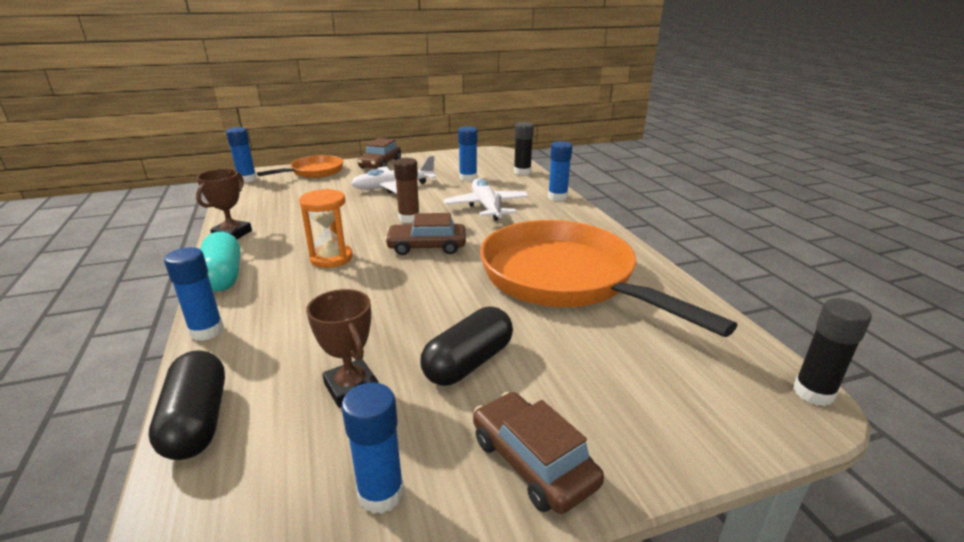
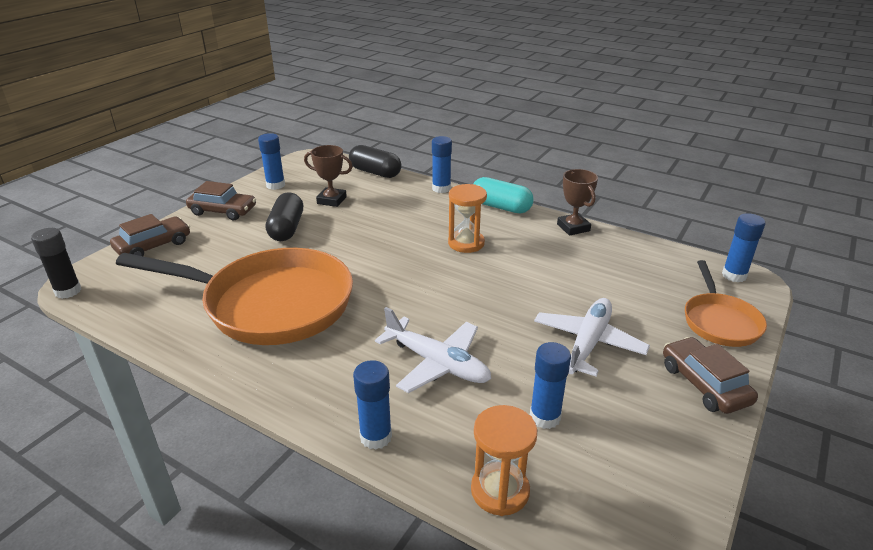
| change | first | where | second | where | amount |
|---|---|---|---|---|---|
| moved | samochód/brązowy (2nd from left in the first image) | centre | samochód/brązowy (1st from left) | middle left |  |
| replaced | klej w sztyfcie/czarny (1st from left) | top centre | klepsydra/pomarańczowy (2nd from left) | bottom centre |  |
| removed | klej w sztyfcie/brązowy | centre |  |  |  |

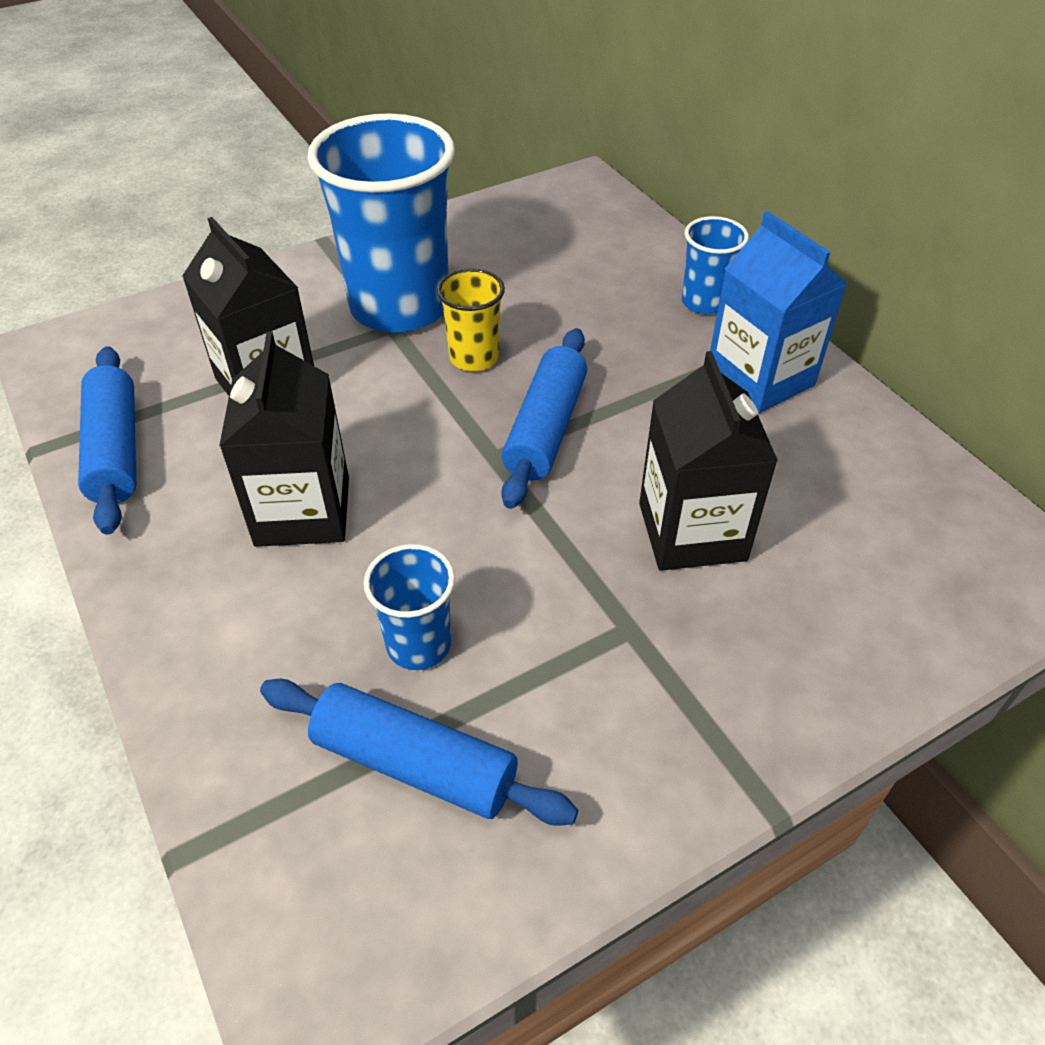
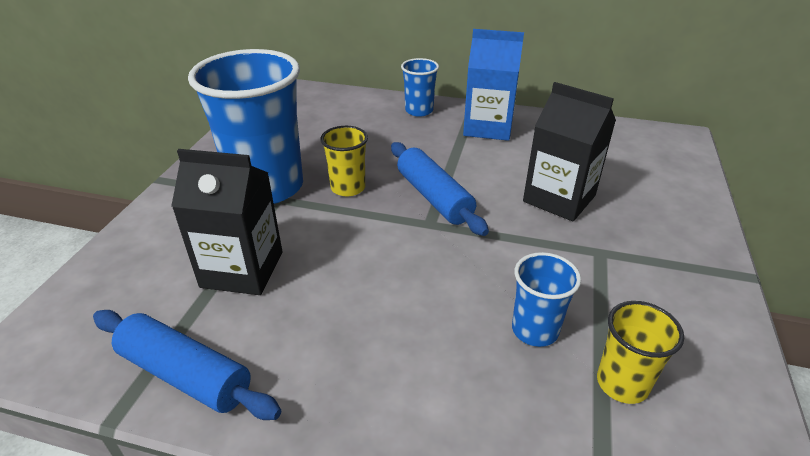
| change | first | where | second | where | amount |
|---|---|---|---|---|---|
| replaced | wałek do ciasta/niebieski (2nd from left) | bottom centre | szklanka/żółty (2nd from left) | bottom right |  |
| removed | karton mleka/czarny (2nd from left) | middle left |  |  |  |

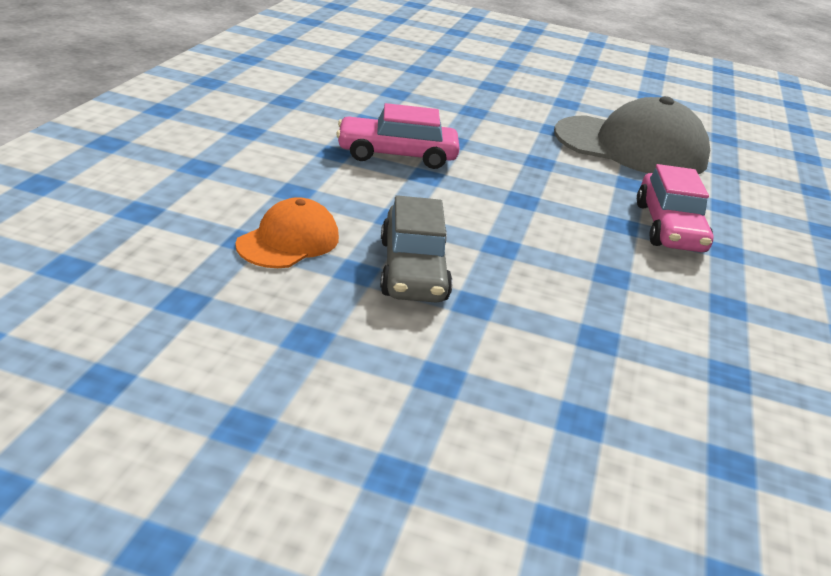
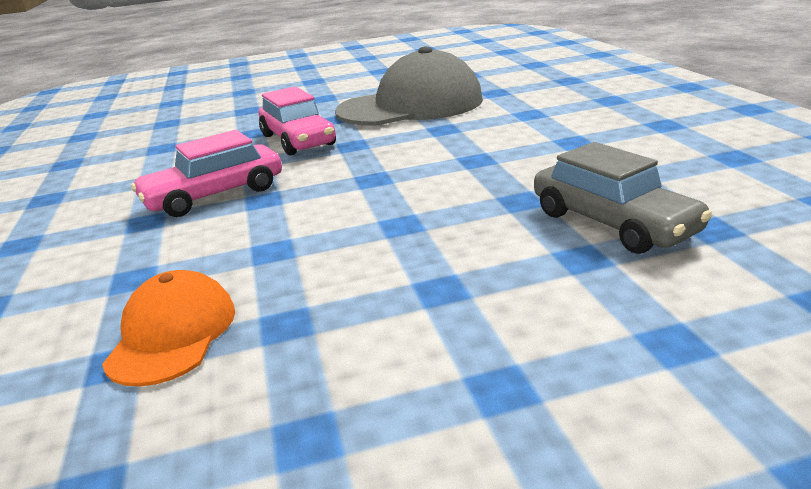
| change | first | where | second | where | amount |
|---|---|---|---|---|---|
| moved | samochód/różowy (2nd from left) | middle right |  | top centre |  |
| moved | samochód/szary | centre |  | middle right |  |

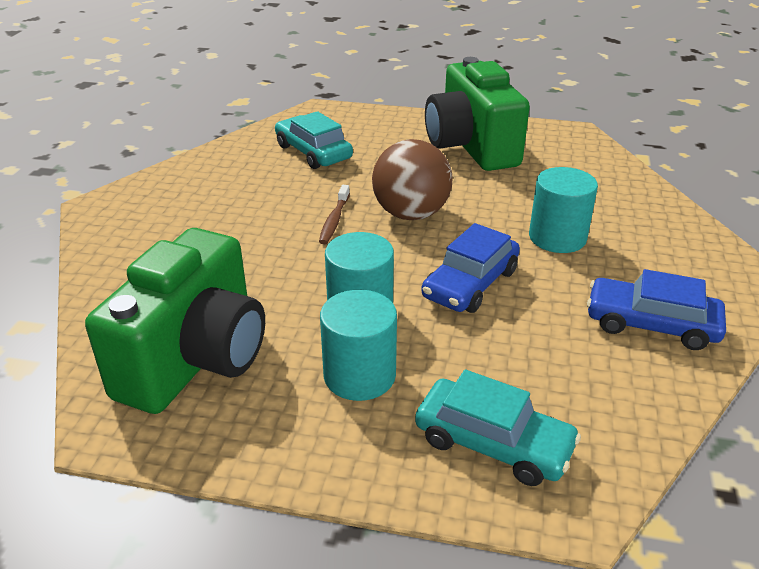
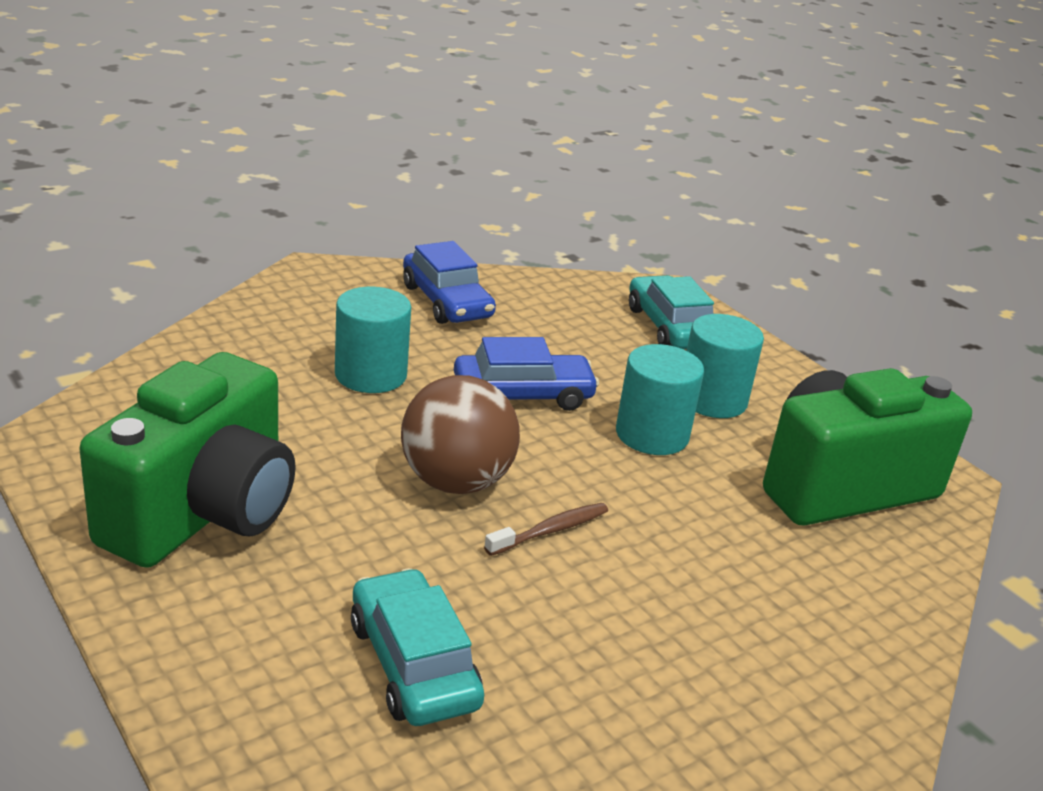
| change | first | where | second | where | amount |
|---|---|---|---|---|---|
| turned | samochód/turkusowy (1st from left) | top centre |  | bottom centre | 150 degrees clockwise |

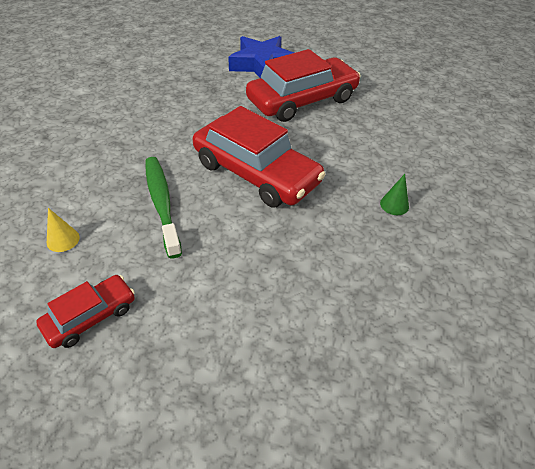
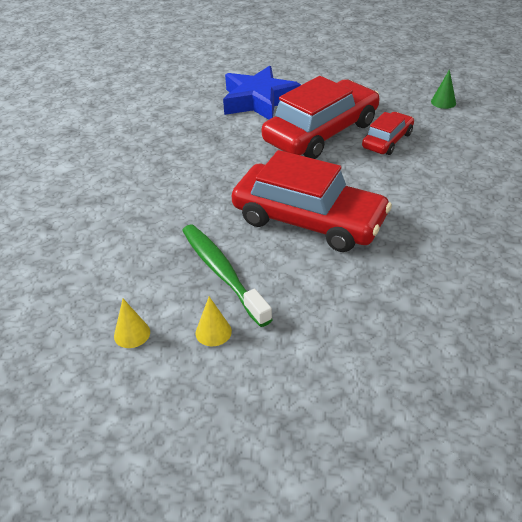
| change | first | where | second | where | amount |
|---|---|---|---|---|---|
| added |  |  | stożek/żółty (2nd from left) | centre |  |
| moved | samochód/czerwony (1st from left in the first image) | middle left | samochód/czerwony (3rd from left) | top right |  |
| moved | stożek/zielony | middle right |  | top right |  |

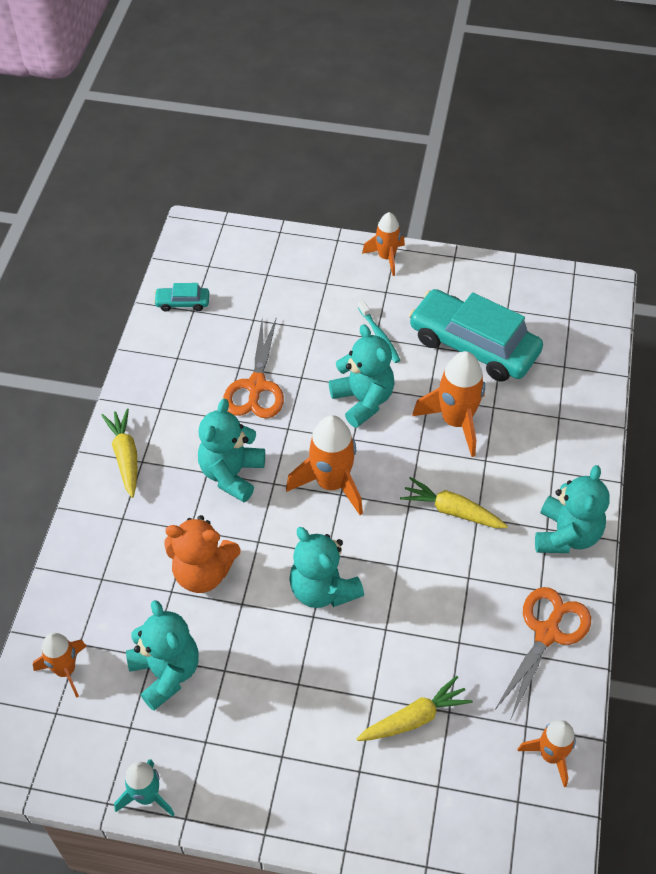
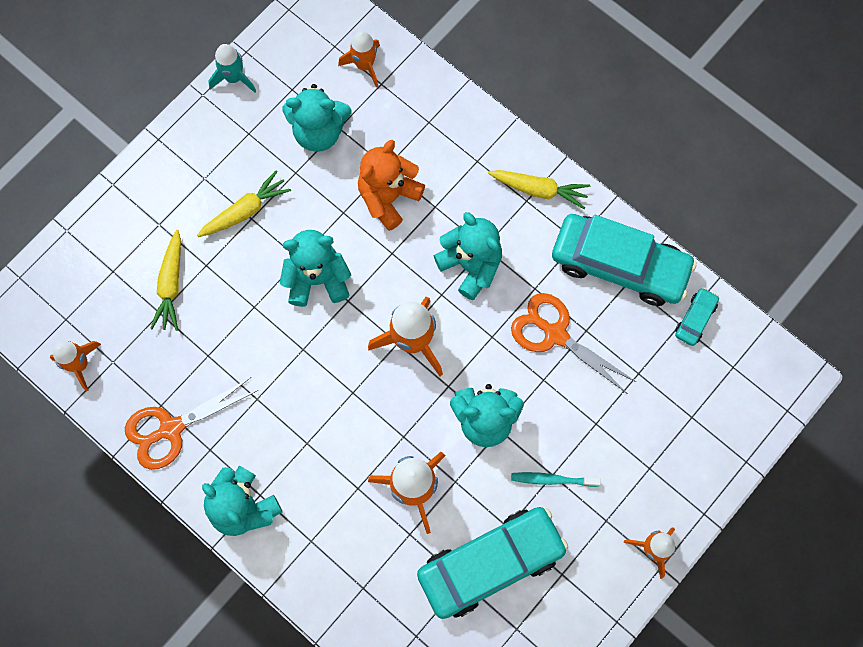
| change | first | where | second | where | amount |
|---|---|---|---|---|---|
| turned | nożyczki/pomarańczowy (2nd from left in the first image) | bottom right | nożyczki/pomarańczowy (1st from left) | middle left | 90 degrees clockwise |
| moved | marchewka/żółty (3rd from left in the first image) | middle right | marchewka/żółty (2nd from left) | top left |  |
| added |  |  | samochód/turkusowy (2nd from left) | middle right |  |

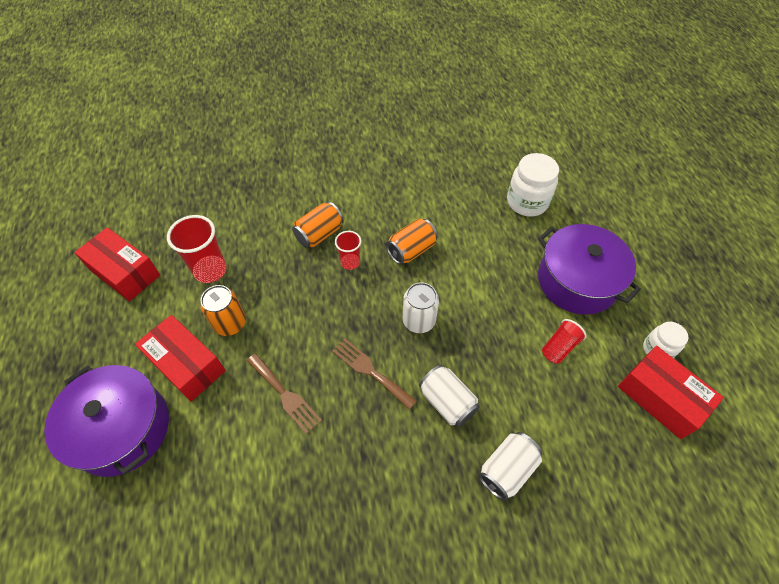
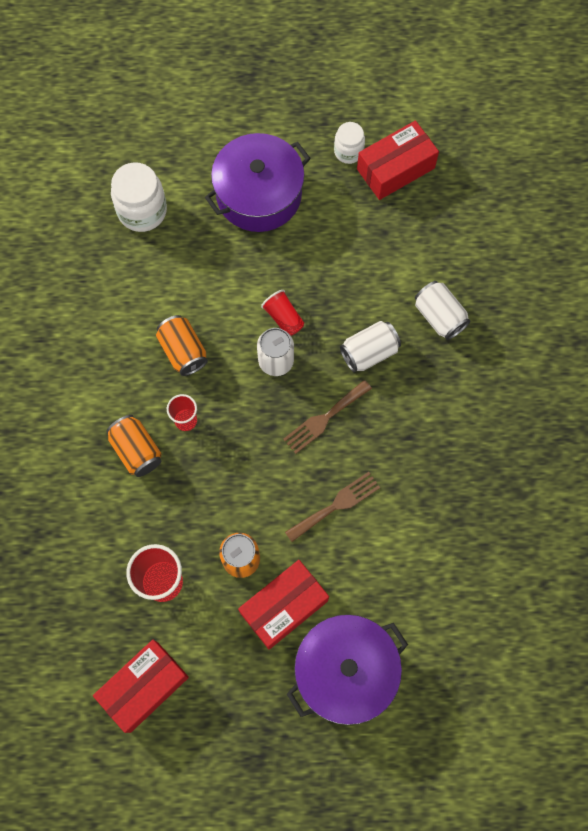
| change | first | where | second | where | amount |
|---|---|---|---|---|---|
| moved | szklanka/czerwony (3rd from left) | middle right |  | centre |  |

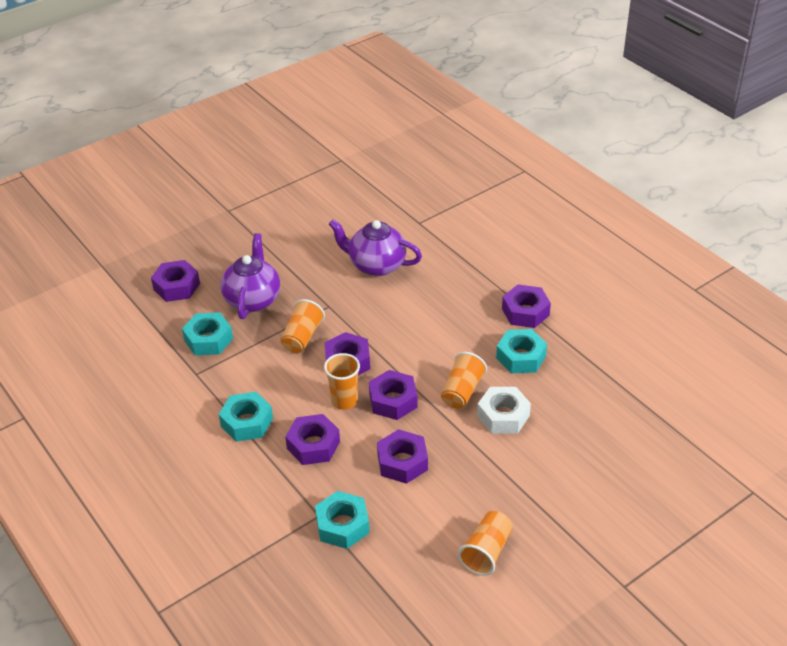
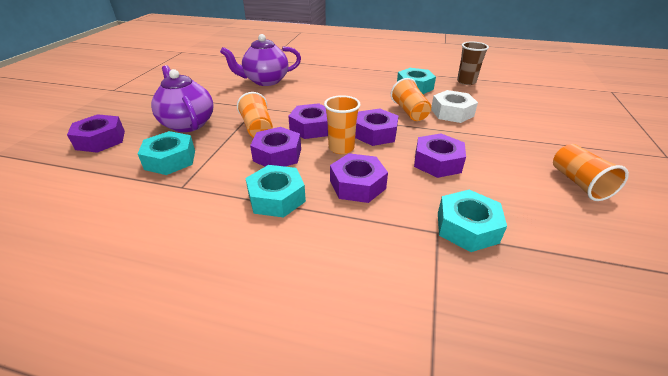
| change | first | where | second | where | amount |
|---|---|---|---|---|---|
| moved | nakrętka/fioletowy (6th from left in the first image) | middle right | nakrętka/fioletowy (2nd from left) | centre |  |
| added |  |  | szklanka/brązowy | top right |  |

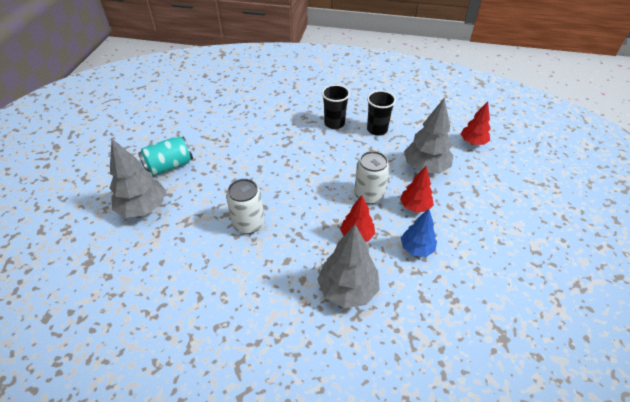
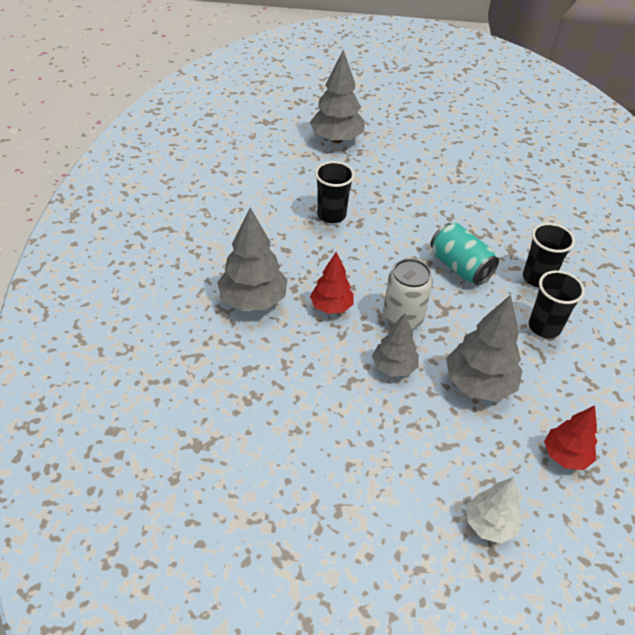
| change | first | where | second | where | amount |
|---|---|---|---|---|---|
| replaced | puszka/biały (1st from left) | centre | szklanka/czarny (1st from left) | top centre |  |
| recoloured | drzewko/czerwony (2nd from left) | centre | drzewko/szary (3rd from left) | centre |  |
| moved | puszka/turkusowy | middle left |  | middle right |  |
| added |  |  | drzewko/biały | bottom right |  |
| removed | drzewko/niebieski | centre |  |  |  |

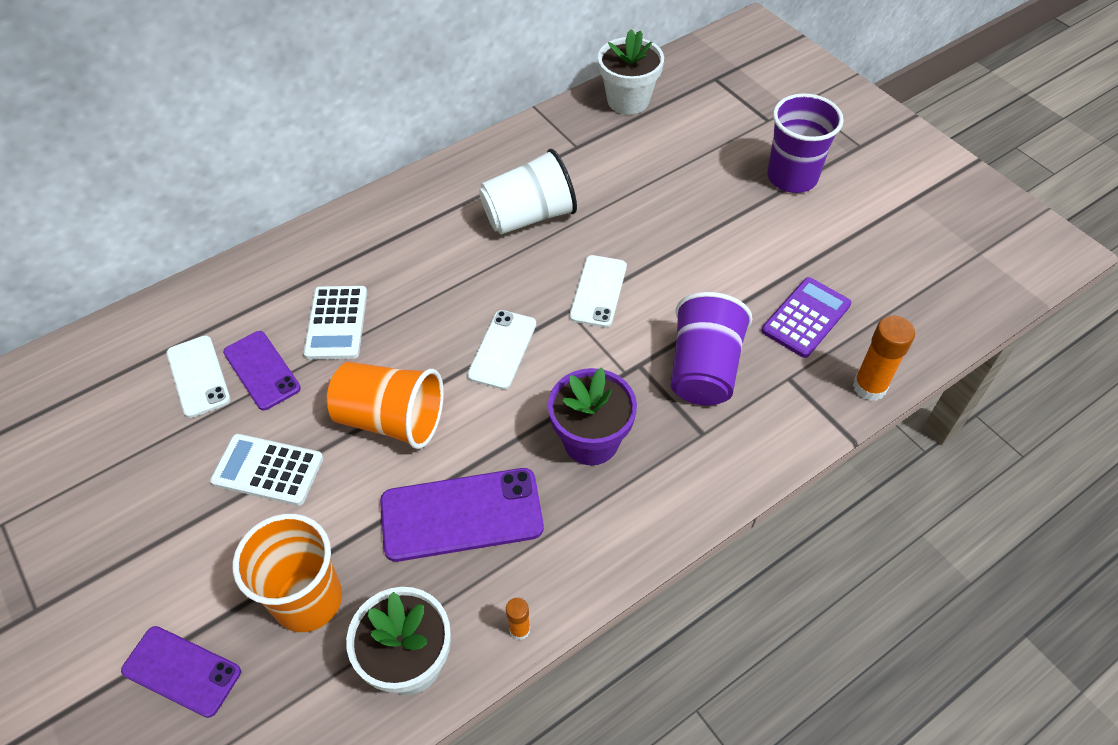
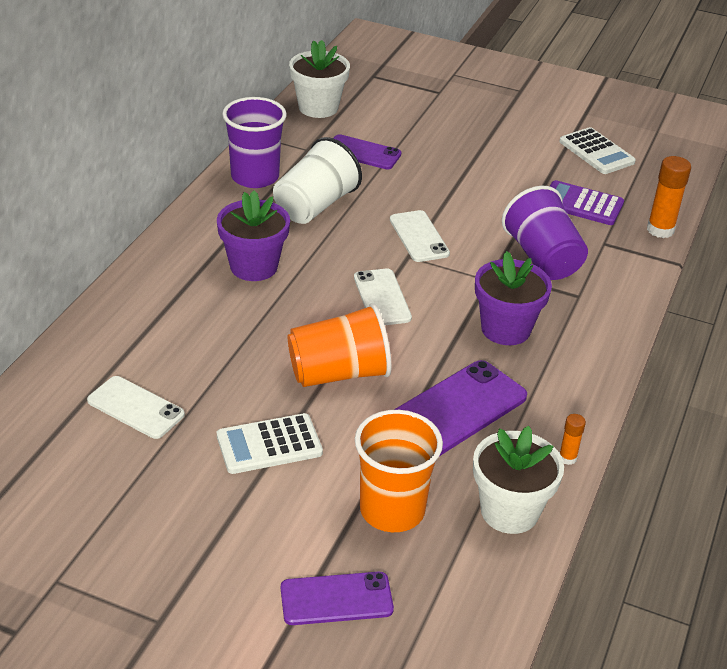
| change | first | where | second | where | amount |
|---|---|---|---|---|---|
| added |  |  | doniczka/fioletowy (1st from left) | centre |  |
| moved | szklanka/fioletowy (2nd from left in the first image) | top right | szklanka/fioletowy (1st from left) | top centre |  |
| moved | telefon/fioletowy (2nd from left) | middle left |  | top centre |  |
| turned | kalkulator/fioletowy | middle right |  | top right | 75 degrees counterclockwise |
| moved | kalkulator/biały (2nd from left) | middle left |  | top right |  |

